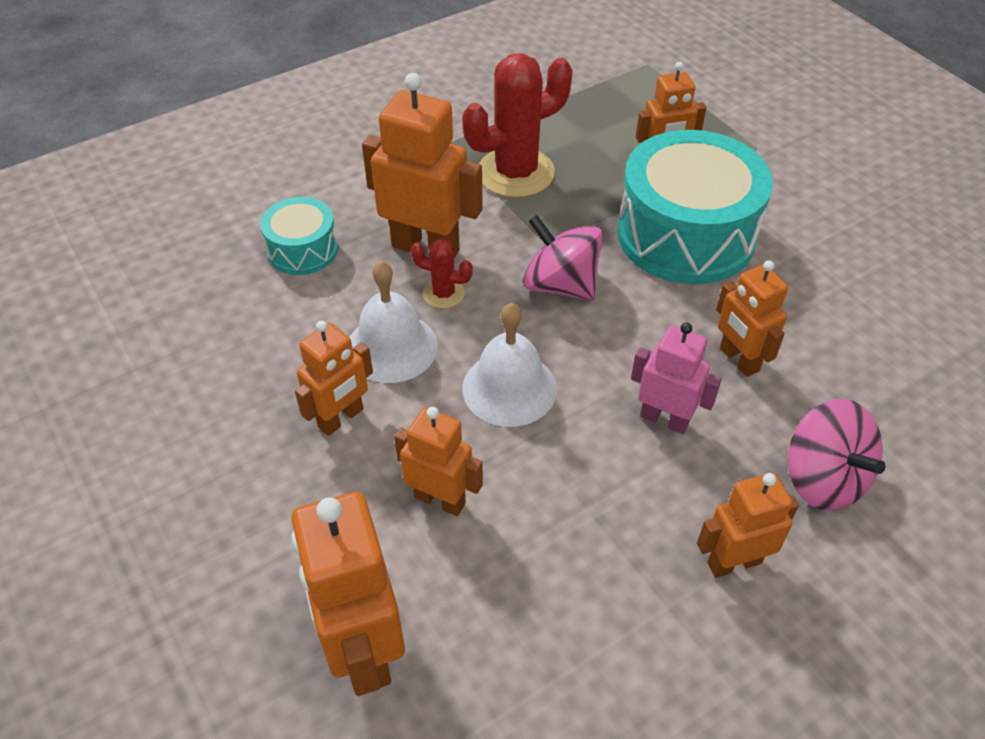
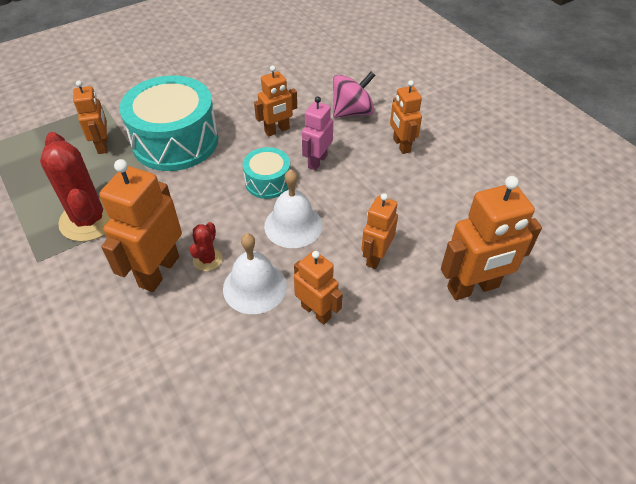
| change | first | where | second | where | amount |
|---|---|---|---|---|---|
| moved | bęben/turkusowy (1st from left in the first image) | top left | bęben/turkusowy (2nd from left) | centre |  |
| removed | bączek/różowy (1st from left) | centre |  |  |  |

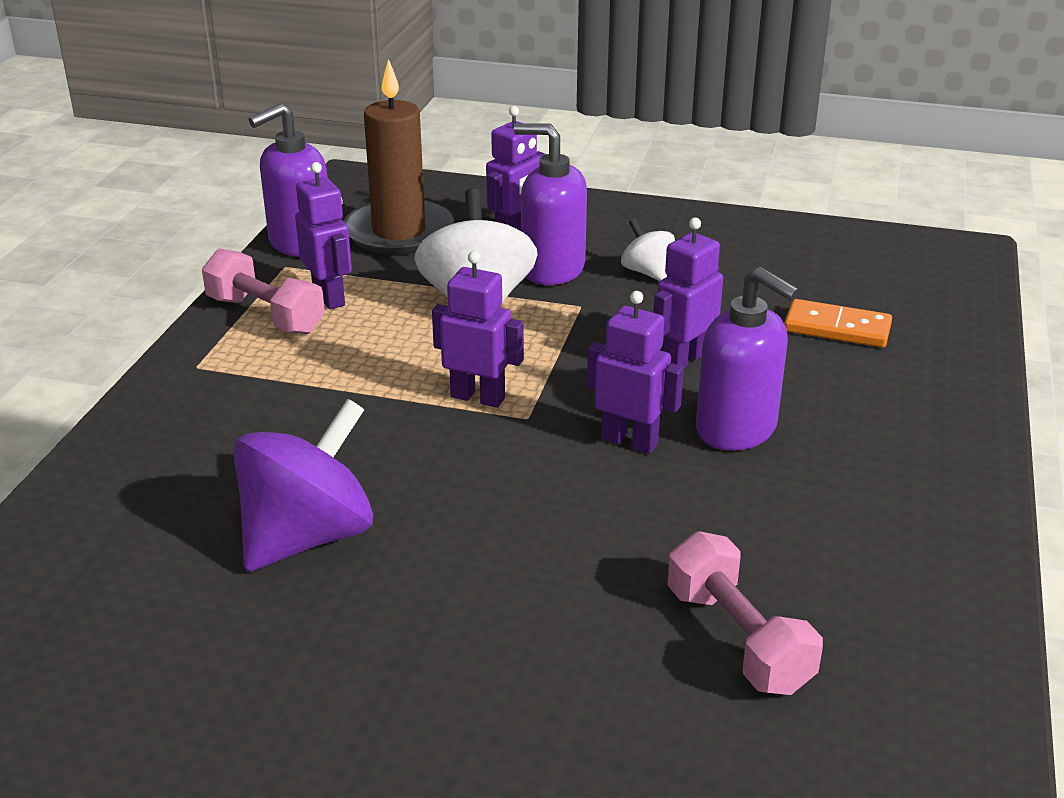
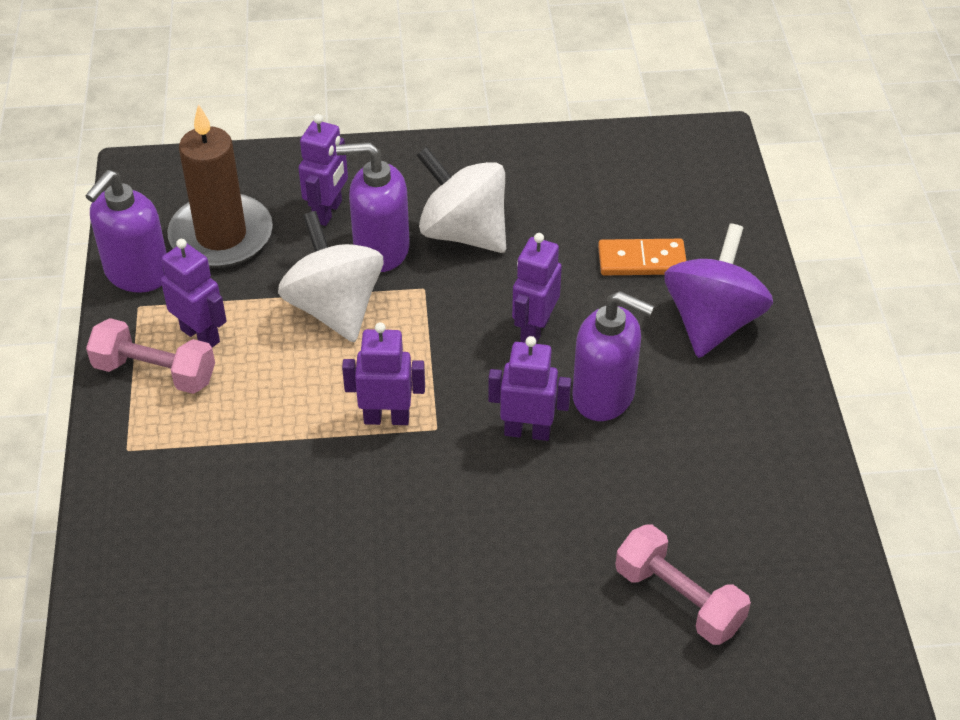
| change | first | where | second | where | amount |
|---|---|---|---|---|---|
| resized | bączek/biały (2nd from left) | top centre |  | top centre | x1.98 |
| moved | bączek/fioletowy | middle left |  | middle right |  |

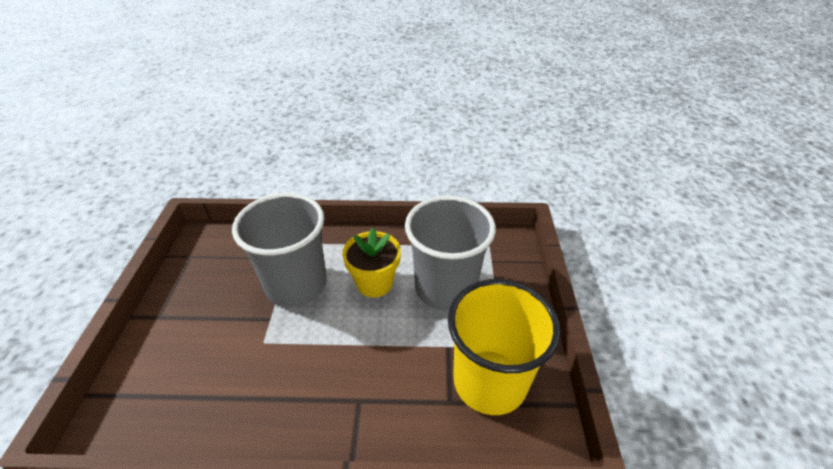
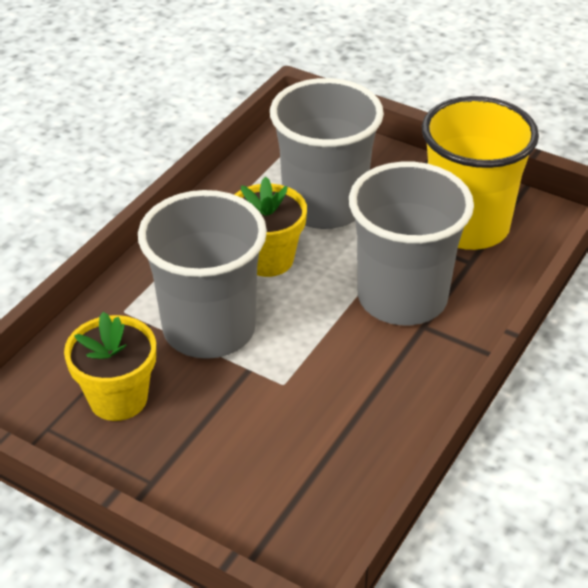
| change | first | where | second | where | amount |
|---|---|---|---|---|---|
| added |  |  | doniczka/żółty (1st from left) | middle left |  |
| added |  |  | szklanka/szary (3rd from left) | middle right |  |

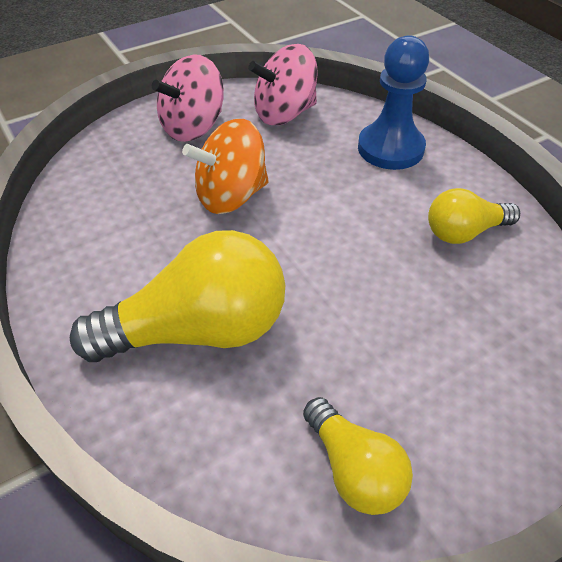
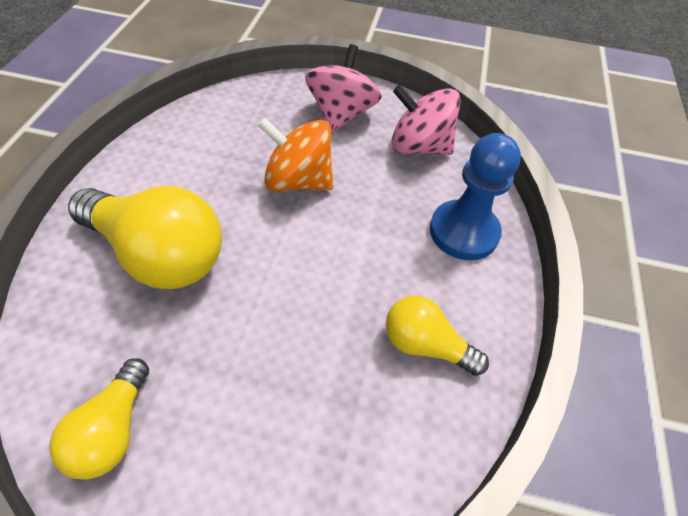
| change | first | where | second | where | amount |
|---|---|---|---|---|---|
| turned | bączek/różowy (1st from left) | top centre |  | top centre | 105 degrees clockwise |

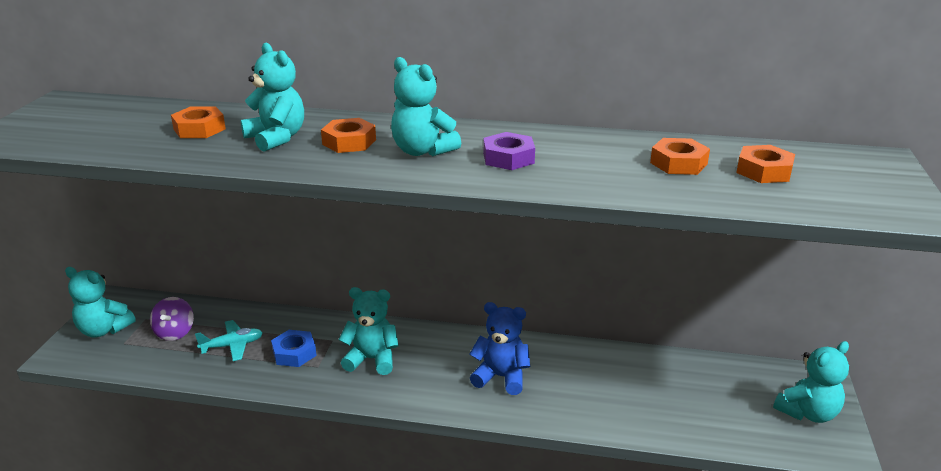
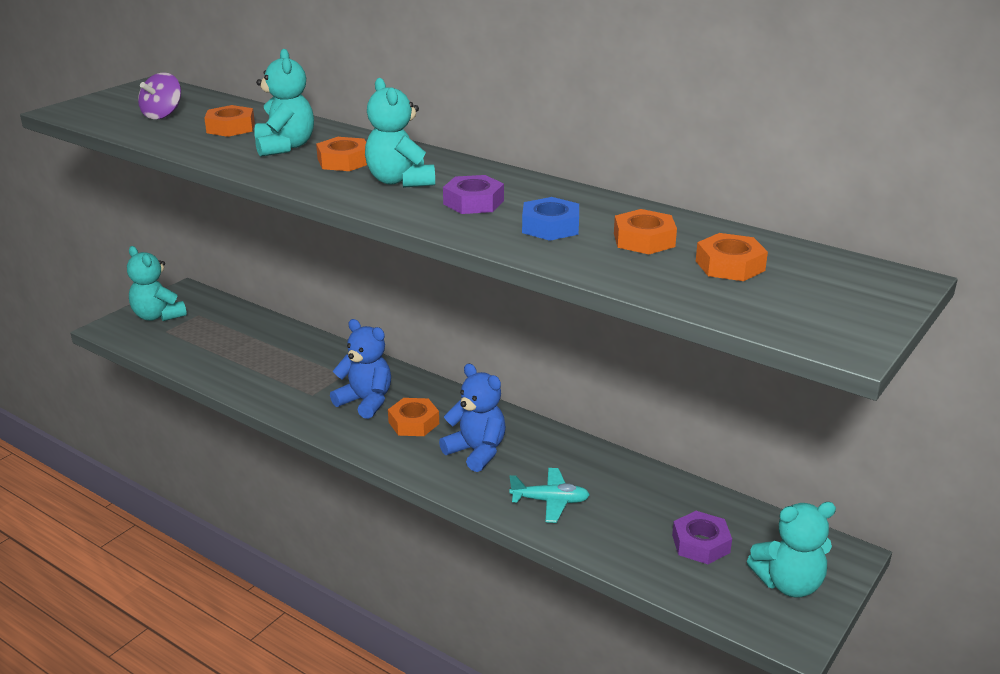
| change | first | where | second | where | amount |
|---|---|---|---|---|---|
| moved | bączek/fioletowy | bottom left |  | top left |  |
| recoloured | miś/turkusowy (3rd from left) | bottom centre | miś/niebieski (1st from left) | centre |  |
| added |  |  | nakrętka/pomarańczowy (3rd from left) | centre |  |
| moved | samolot/turkusowy | bottom left |  | bottom centre |  |
| moved | nakrętka/niebieski | bottom left |  | top centre |  |
| added |  |  | nakrętka/fioletowy (2nd from left) | bottom right |  |

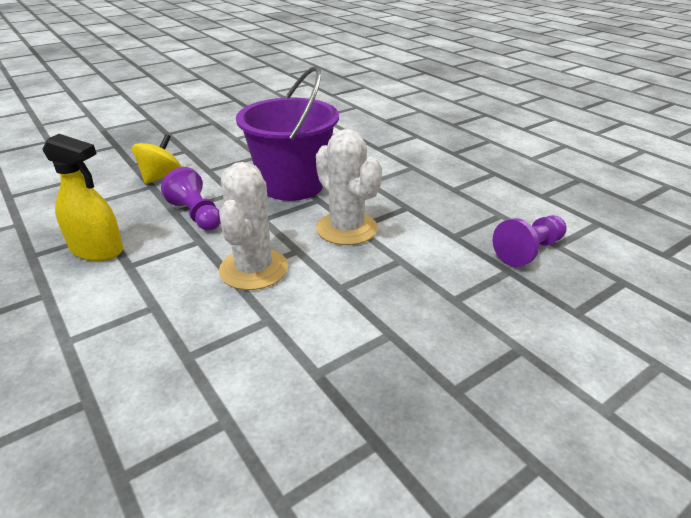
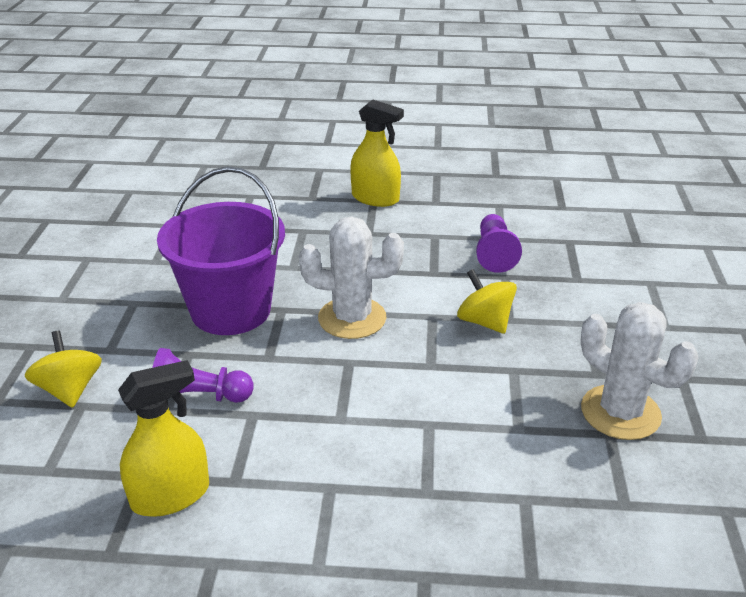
| change | first | where | second | where | amount |
|---|---|---|---|---|---|
| added |  |  | spryskiwacz/żółty (2nd from left) | top centre |  |
| added |  |  | bączek/żółty (2nd from left) | centre |  |
| moved | kaktus/biały (1st from left in the first image) | centre | kaktus/biały (2nd from left) | middle right |  |

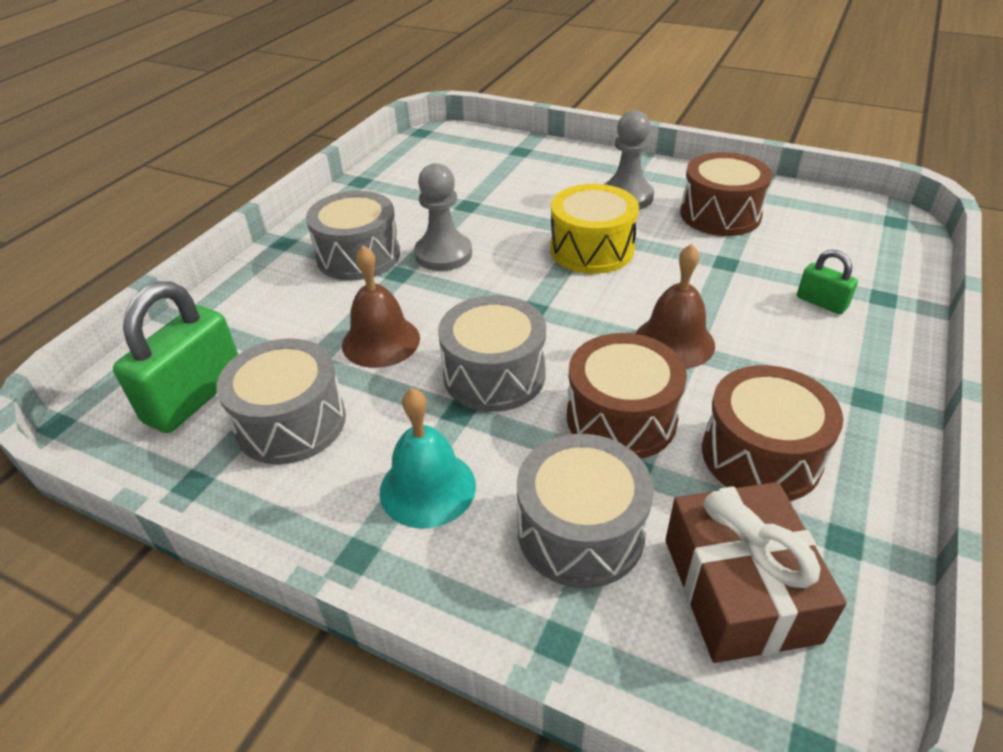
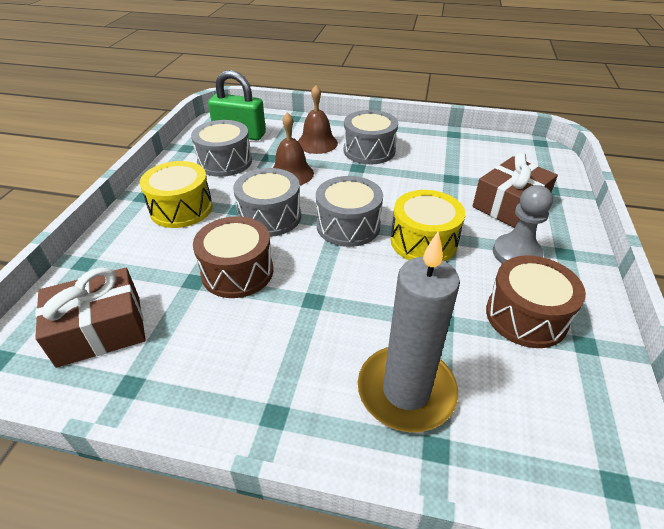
| change | first | where | second | where | amount |
|---|---|---|---|---|---|
| replaced | dzwonek/turkusowy | centre | bęben/żółty (1st from left) | middle left |  |
| moved | dzwonek/brązowy (2nd from left) | middle right |  | top centre |  |
| moved | bęben/szary (4th from left in the first image) | bottom centre | bęben/szary (3rd from left) | centre |  |
| replaced | kłódka/zielony (2nd from left) | middle right | świeca/szary | centre |  |
| added |  |  | prezent/brązowy (2nd from left) | middle right |  |
| removed | pionek/szary (1st from left) | top centre |  |  |  |
| removed | bęben/brązowy (3rd from left) | middle right |  |  |  |

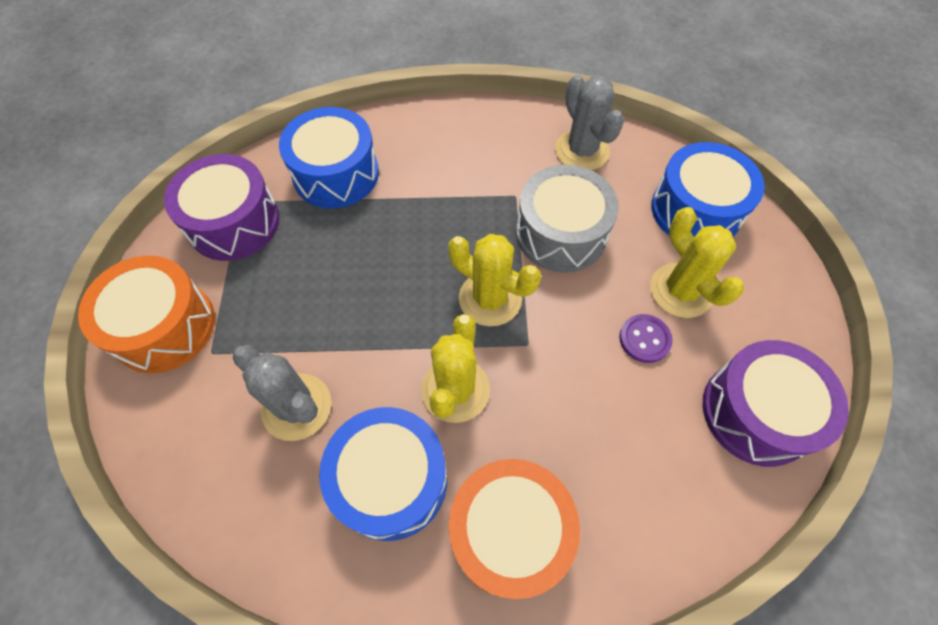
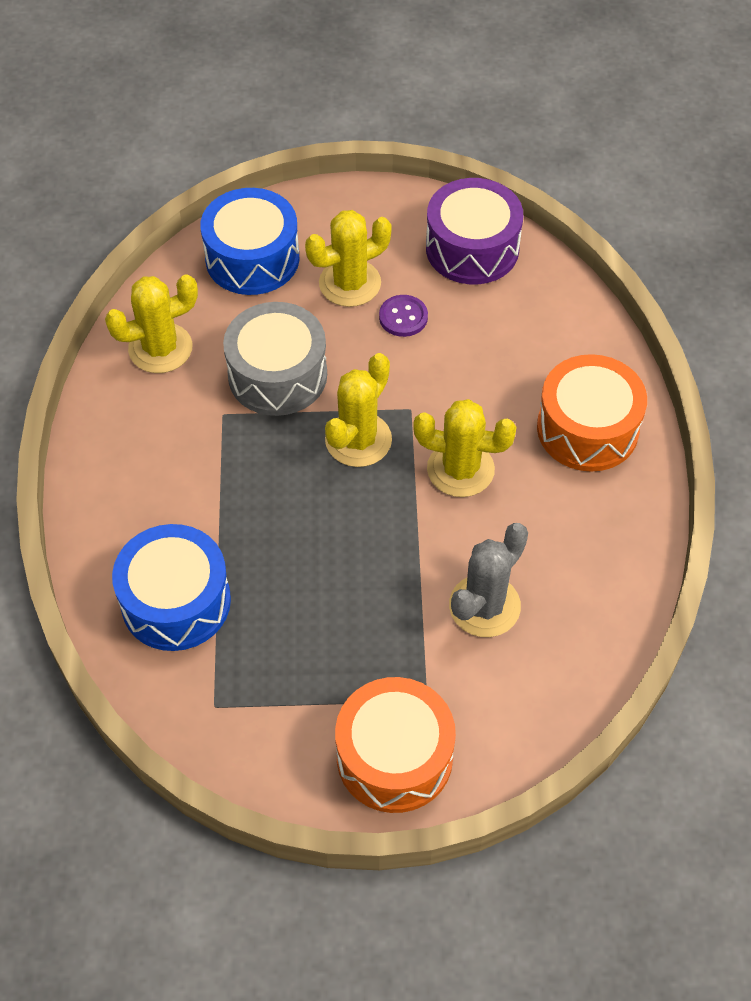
| change | first | where | second | where | amount |
|---|---|---|---|---|---|
| recoloured | kaktus/szary (2nd from left) | top centre | kaktus/żółty (1st from left) | top left |  |
| removed | bęben/fioletowy (1st from left) | top left |  |  |  |
| removed | bęben/niebieski (2nd from left) | bottom centre |  |  |  |

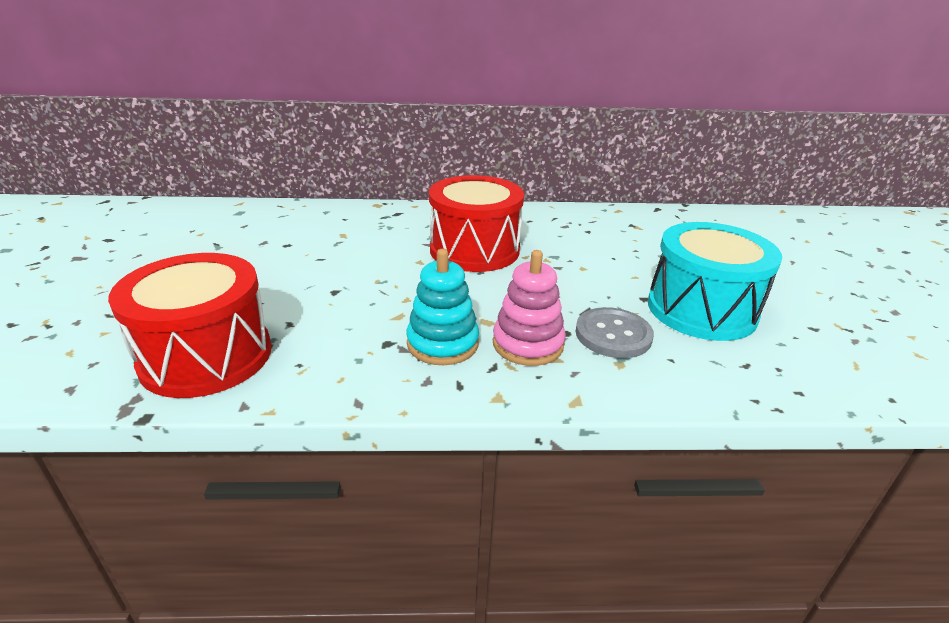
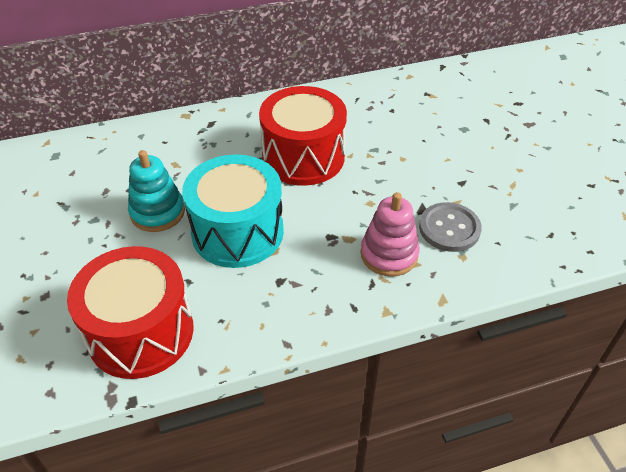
| change | first | where | second | where | amount |
|---|---|---|---|---|---|
| moved | zabawka nakładanka/turkusowy | centre |  | middle left |  |
| moved | bęben/turkusowy | middle right |  | centre |  |

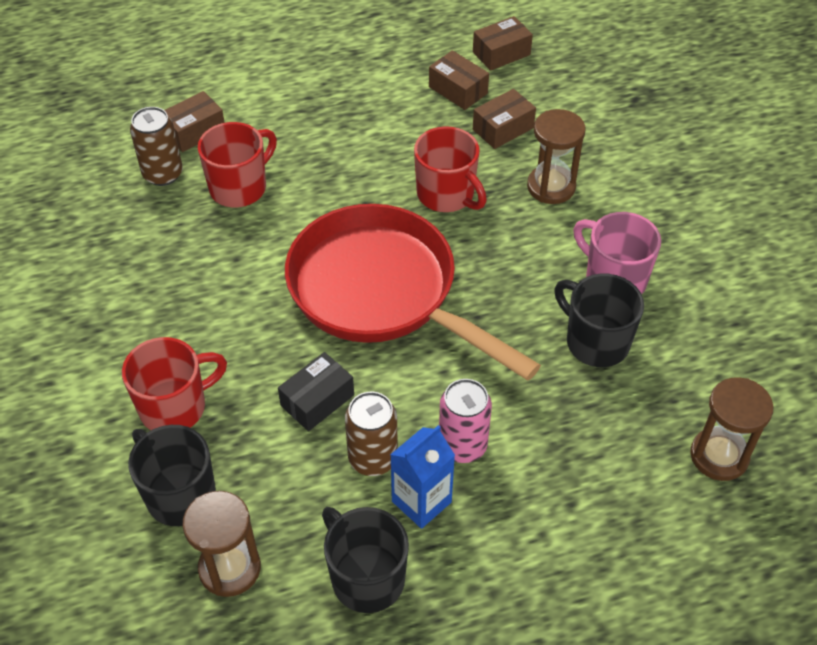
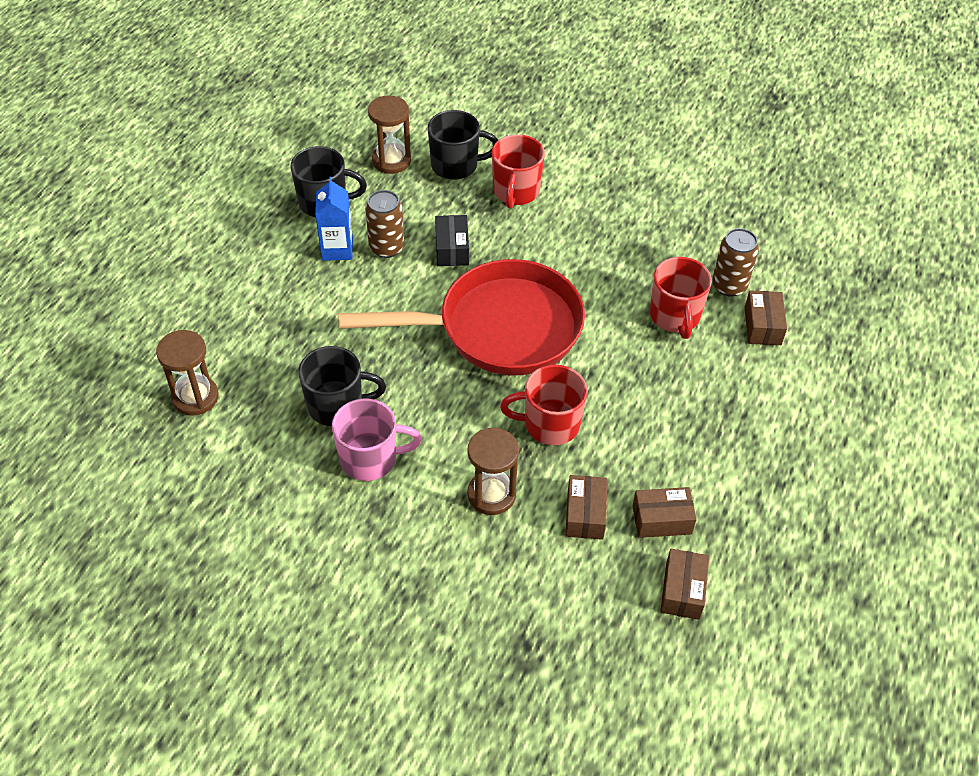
| change | first | where | second | where | amount |
|---|---|---|---|---|---|
| removed | puszka/różowy | centre |  |  |  |

